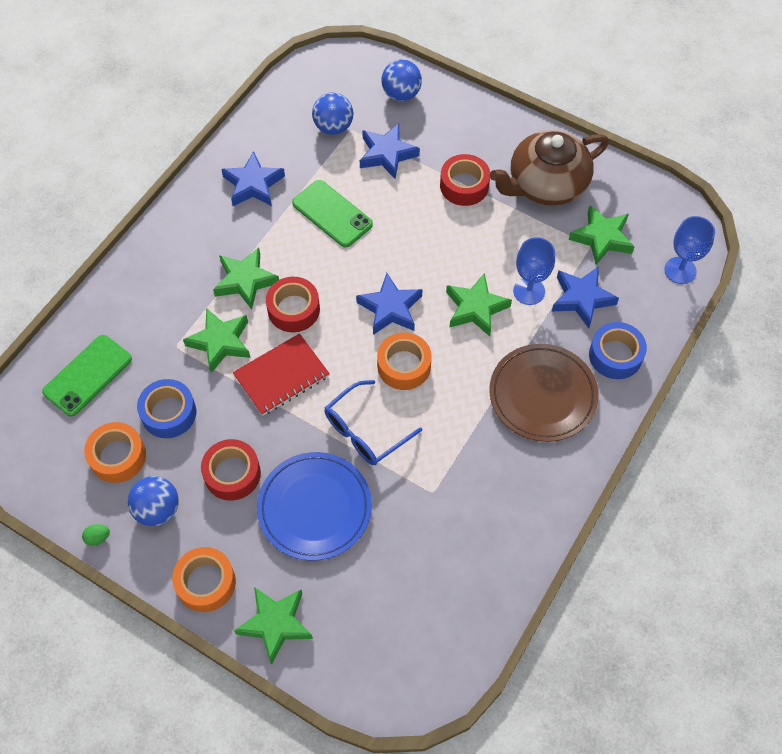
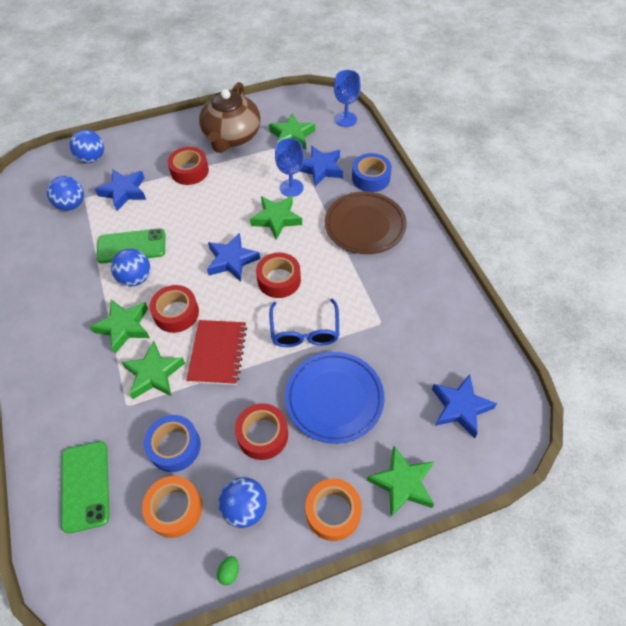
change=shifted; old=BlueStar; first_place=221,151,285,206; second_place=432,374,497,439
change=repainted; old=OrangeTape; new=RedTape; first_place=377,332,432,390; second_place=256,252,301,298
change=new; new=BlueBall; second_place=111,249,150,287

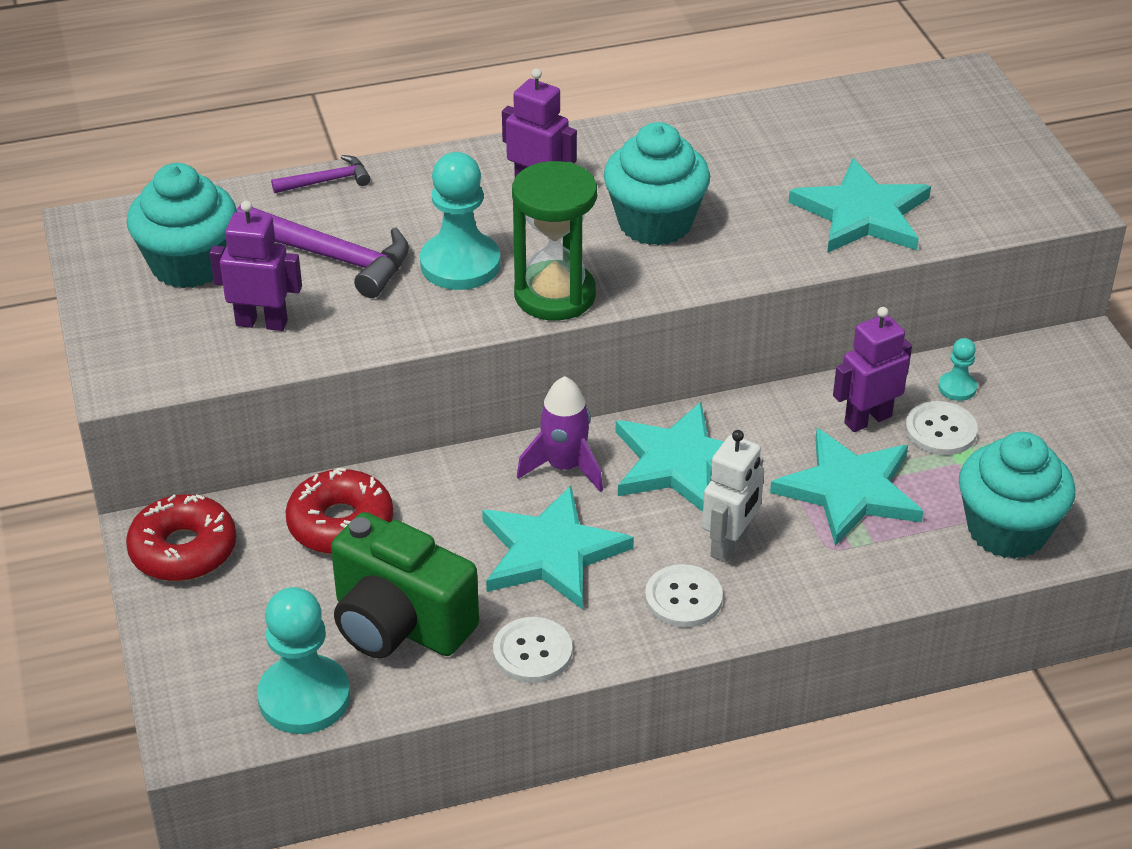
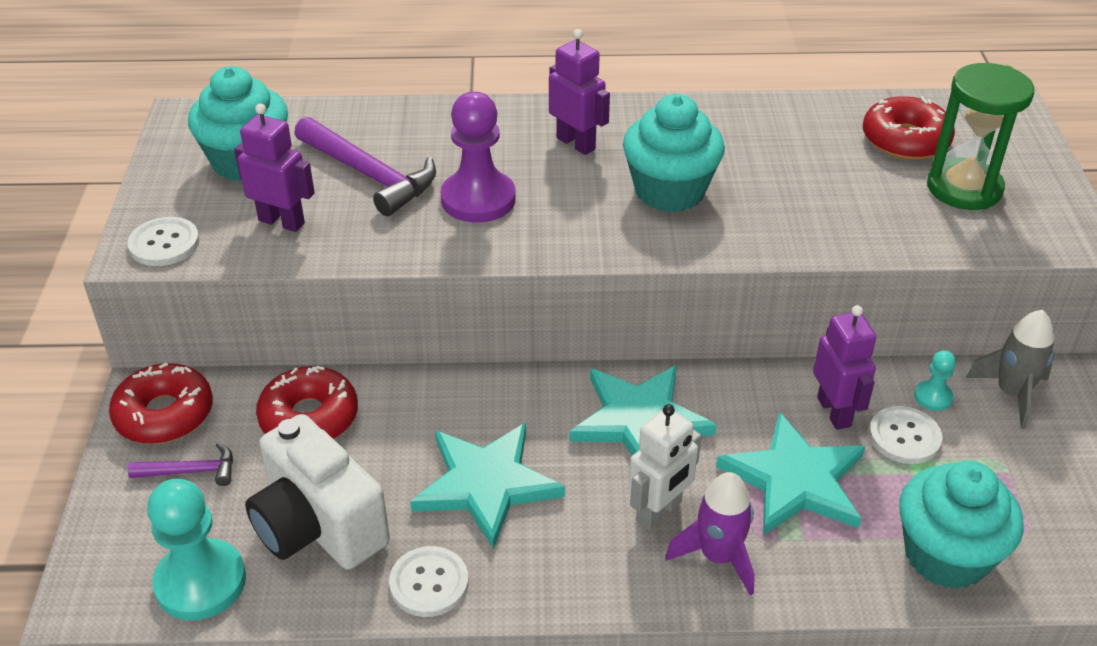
change=repainted; old=TurquoisePawn; new=PurplePawn; first_place=420,152,501,290; second_place=441,92,516,223
change=shifted; old=PurpleHammer; first_place=271,155,371,193; second_place=128,443,233,486
change=gone; old=TurquoiseStar; first_place=789,158,931,253
change=shifted; old=GreenHourglass; first_place=512,161,597,320; second_place=927,63,1034,210
change=rotated; old=PurpleRobot; first_place=833,307,912,432; second_place=813,305,876,430; degrees=90
change=shifted; old=PurpleRocket; first_place=517,376,603,492; second_place=665,472,755,596
change=repainted; old=GreenCamera; new=WhiteCamera; first_place=331,512,479,658; second_place=245,414,390,570
change=shifted; old=WhiteButton; first_place=645,564,723,628; second_place=128,217,200,266
change=new; new=RedDonut; second_place=863,96,955,160
change=new; new=GreyRocket; second_place=966,310,1054,429

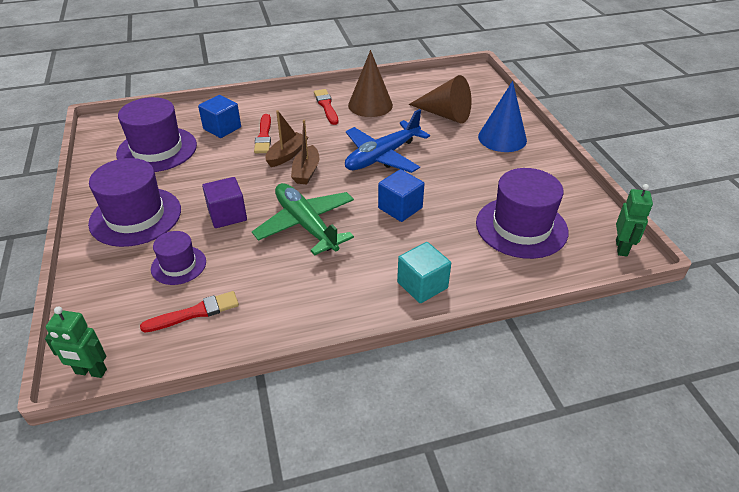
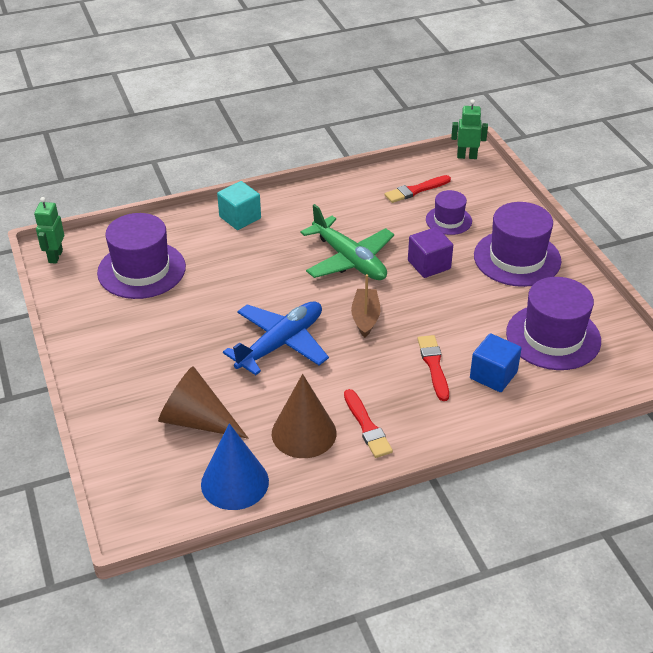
change=shifted; old=BlueCone; first_place=478,81,527,152; second_place=201,423,269,510
change=gone; old=BrownBoat; first_place=265,110,308,167
change=gone; old=BlueCube; first_place=378,169,424,222

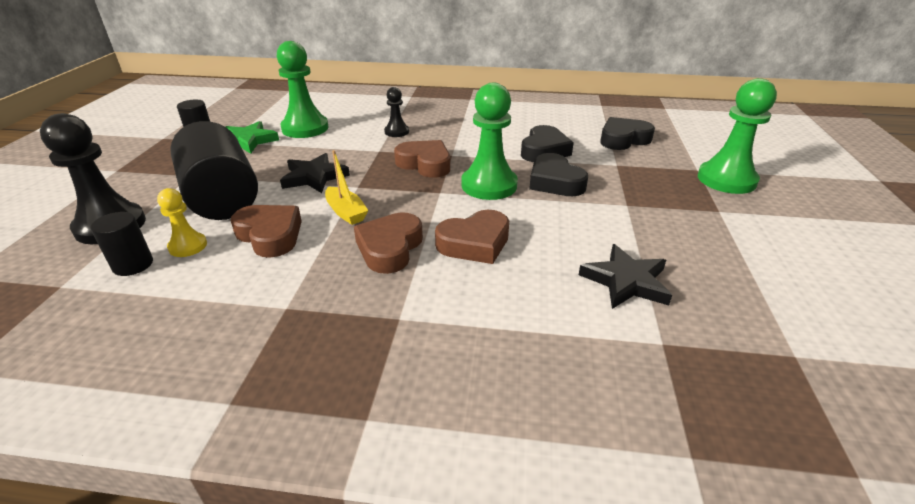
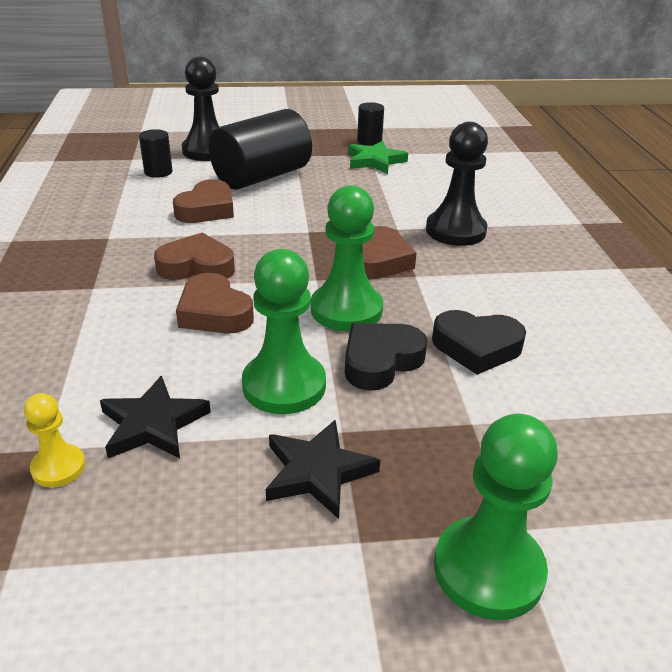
change=shifted; old=GreenPawn; first_place=277,41,329,138; second_place=242,249,326,414
change=scaled; old=BlackPawn; first_place=384,87,409,137; second_place=426,122,488,246; factor=1.88
change=gone; old=BlackHeart; first_place=600,117,655,150
change=gone; old=YellowBoat; first_place=325,150,368,225
change=shifted; old=BlackStar; first_place=280,153,350,193; second_place=266,419,380,519
change=shifted; old=YellowPawn; first_place=157,188,207,257; second_place=24,393,85,487

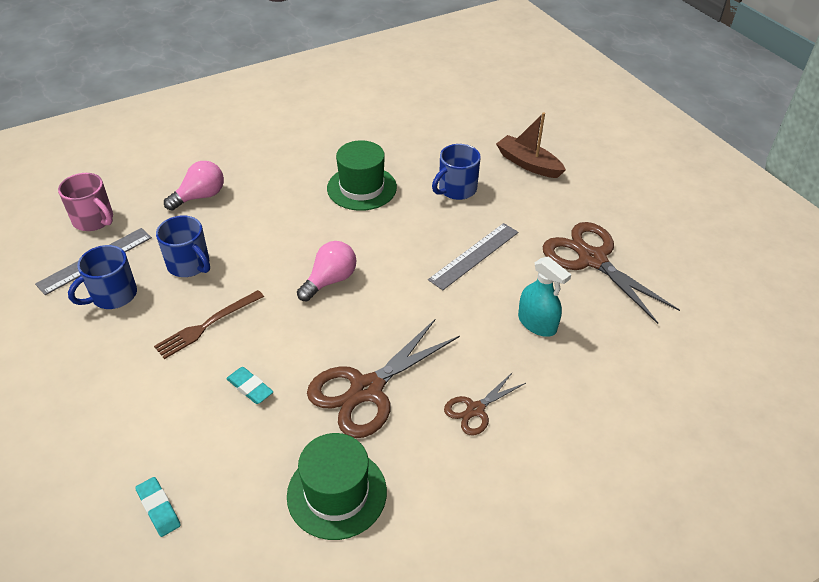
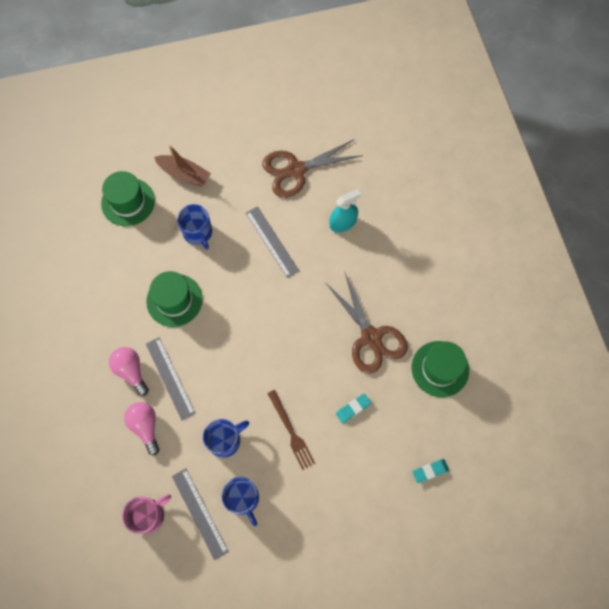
change=rotated; old=BrownBoat; first_place=496,112,566,178; second_place=154,145,211,187; degrees=-120
change=shifted; old=PinkLightBulb; first_place=297,241,357,301; second_place=109,347,149,396
change=gone; old=BrownScissors; first_place=444,372,526,435
change=new; new=GreenHat; second_place=101,171,155,226
change=new; new=GreyRuler; second_place=146,337,195,420

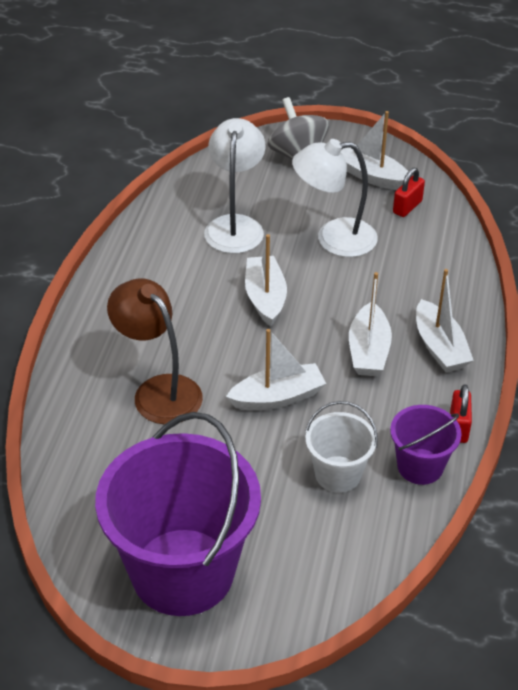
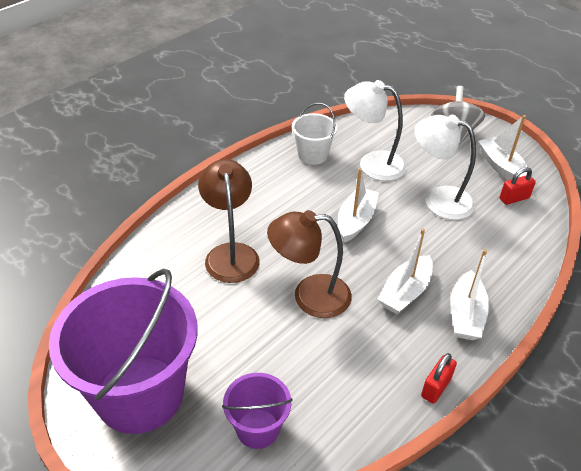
change=rotated; old=WhiteLamp; first_place=204,118,265,254; second_place=344,80,407,181; degrees=-105
change=swapped; old=WhiteBoat; new=BrownLamp; first_place=226,329,326,410; second_place=267,210,352,318
change=shifted; old=WhiteBucket; first_place=305,401,378,493; second_place=292,103,337,165
change=shifted; old=PurpleBucket; first_place=390,405,462,485; second_place=222,373,292,449

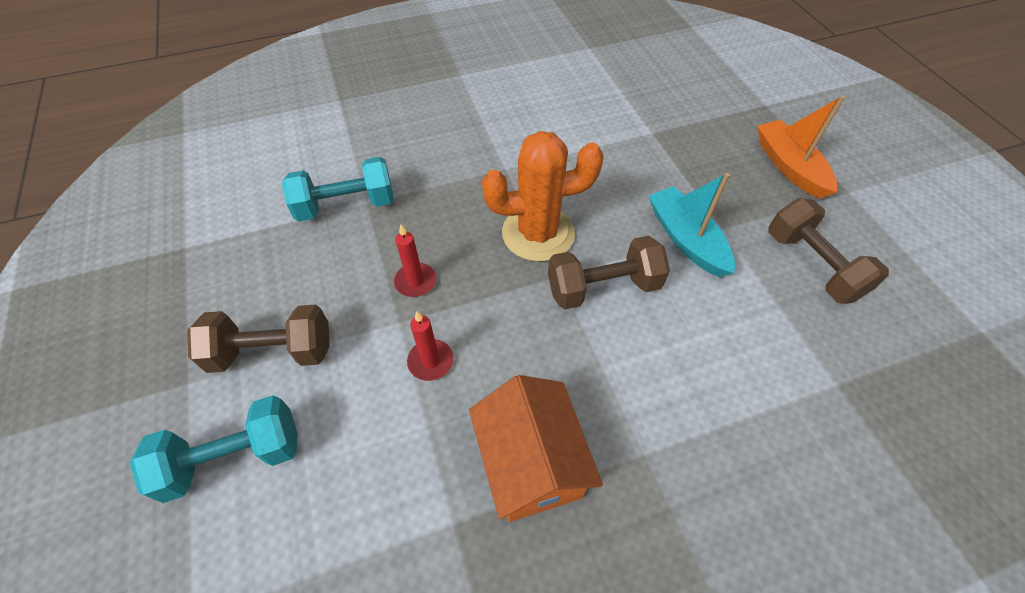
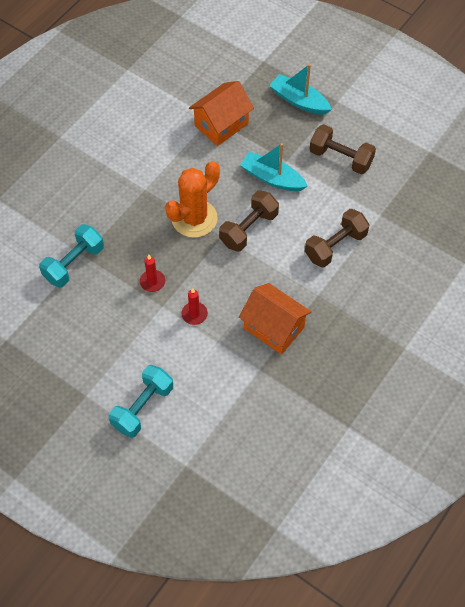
change=repainted; old=OrangeBoat; new=TurquoiseBoat; first_place=757,96,845,199; second_place=269,64,332,115
change=shifted; old=BrownDumbbell; first_place=187,305,330,373; second_place=305,209,370,267
change=new; new=OrangeHouse; second_place=189,81,254,146

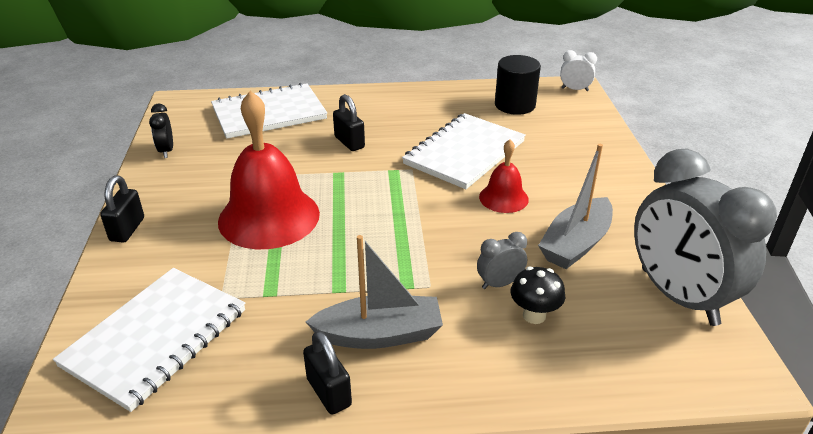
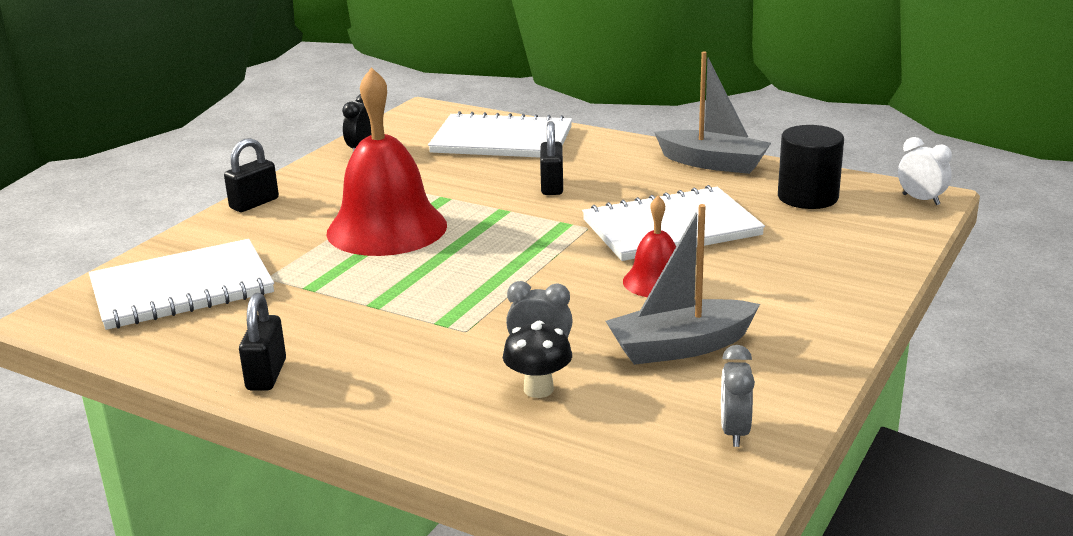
change=scaled; old=GreyClock; first_place=634,149,777,326; second_place=721,345,755,447; factor=0.41
change=shifted; old=GreyBoat; first_place=306,235,443,349; second_place=654,51,771,174

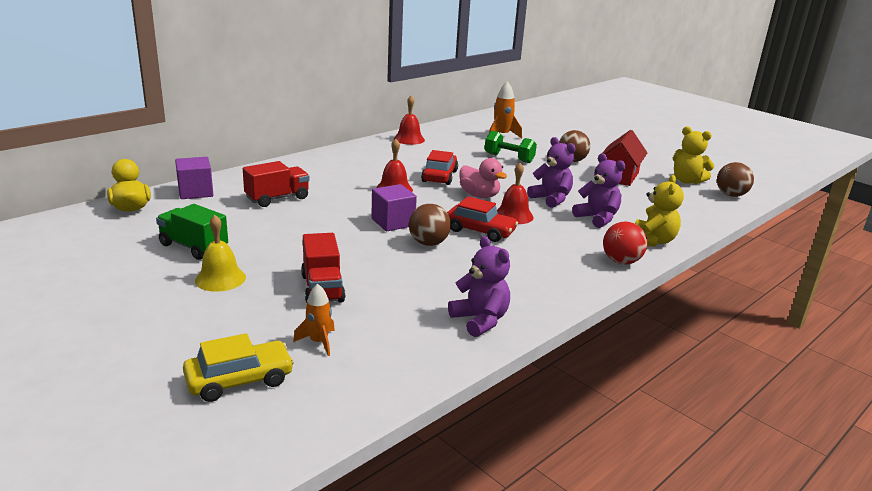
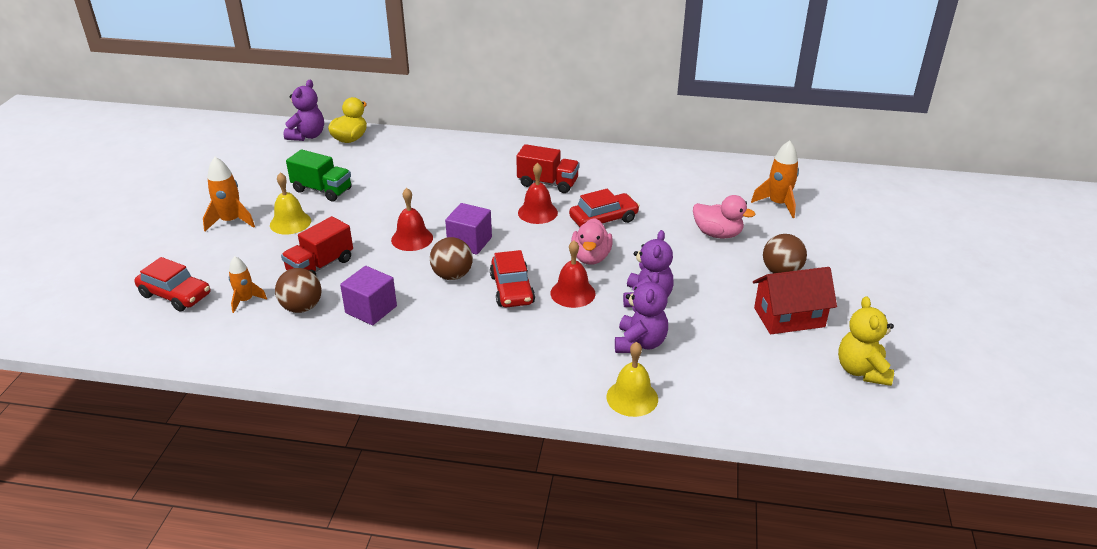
change=shifted; old=RedBell; first_place=394,96,425,145; second_place=391,188,433,251
change=swapped; old=GreenDumbbell; new=PinkDuck; first_place=485,131,537,163; second_place=693,195,755,239
change=shifted; old=PurpleCube; first_place=175,157,213,199; second_place=340,266,397,325
change=shifted; old=RedTruck; first_place=243,161,310,207; second_place=516,144,579,193
change=shifted; old=BrownBall; first_place=717,162,754,197; second_place=275,268,322,313
change=swapped; old=YellowTeddyBear; new=YellowBell; first_place=635,175,684,247; second_place=606,342,658,417
change=rotated; old=GreenTruck; first_place=156,204,228,260; second_place=286,149,352,202; degrees=120
change=gone; old=RedBall; first_place=603,221,647,265
change=shifted; old=PurpleTeddyBear; first_place=448,236,510,337; second_place=284,80,324,141
change=repainted; old=YellowCar; new=RedCar; first_place=183,333,294,402; second_place=135,257,210,312
change=new; new=OrangeRocket; second_place=203,157,255,231

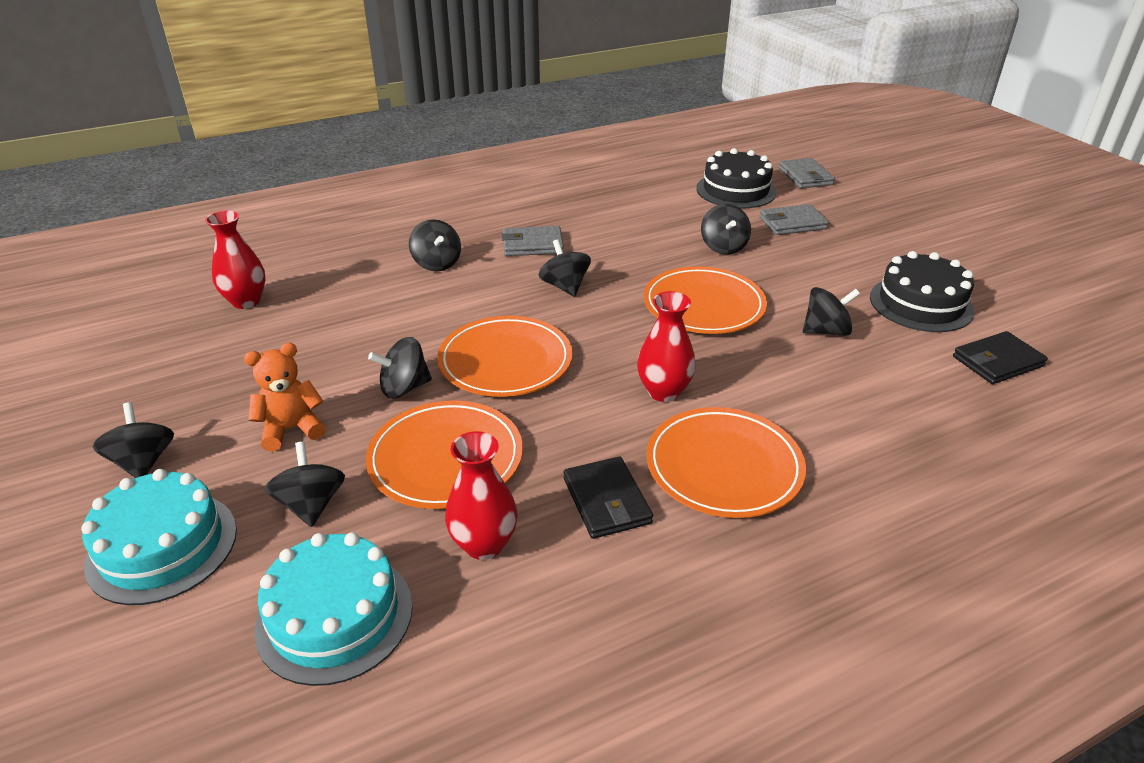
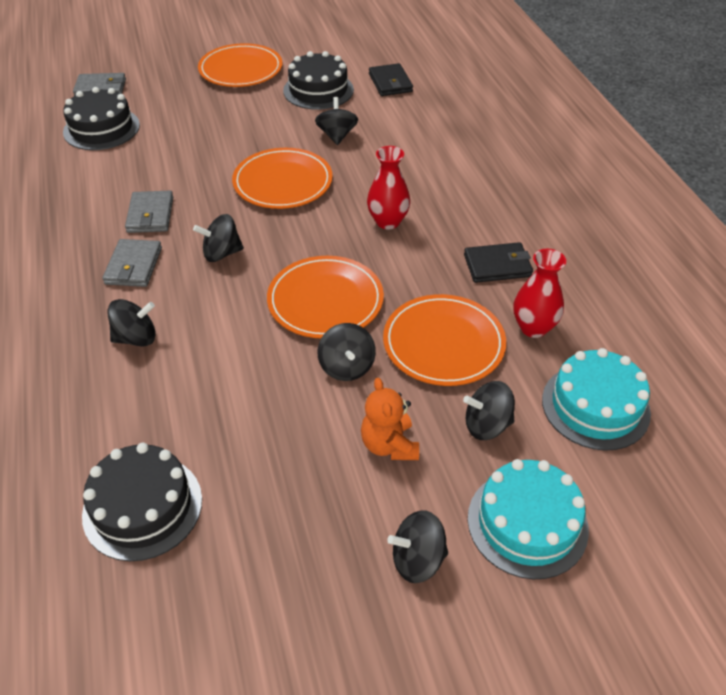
change=gone; old=BlackSpinningTop; first_place=701,204,751,255
change=shifted; old=GreyWallet; first_place=759,204,829,235; second_place=125,191,173,233
change=swapped; old=RedVase; new=BlackCake; first_place=205,210,266,309; second_place=82,443,202,561
change=shifted; old=OrangePlate; first_place=647,407,806,518; second_place=198,43,282,87

